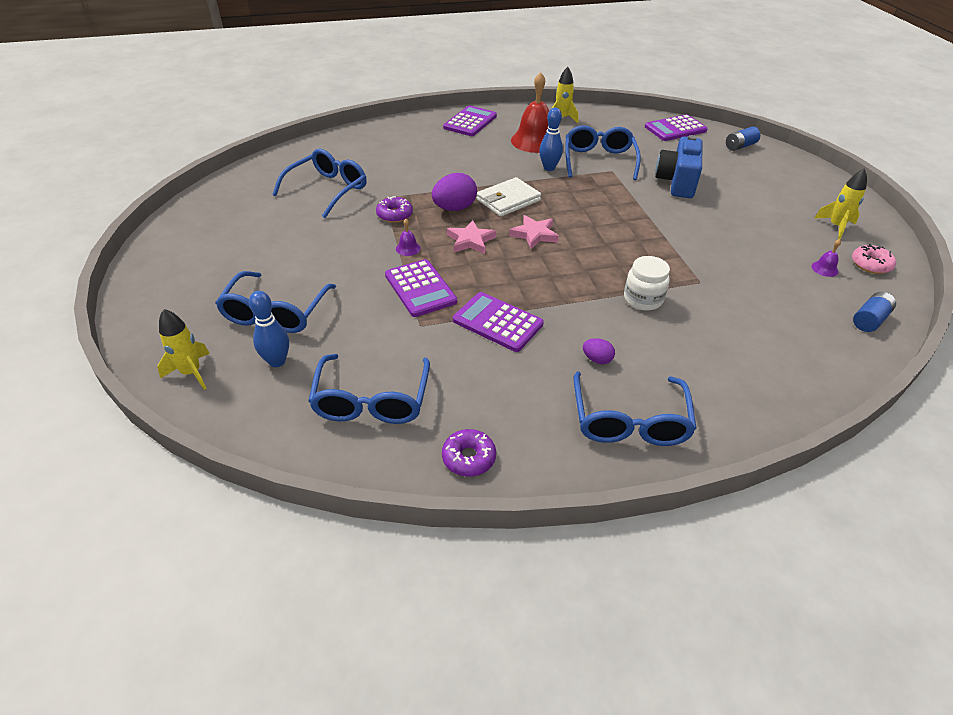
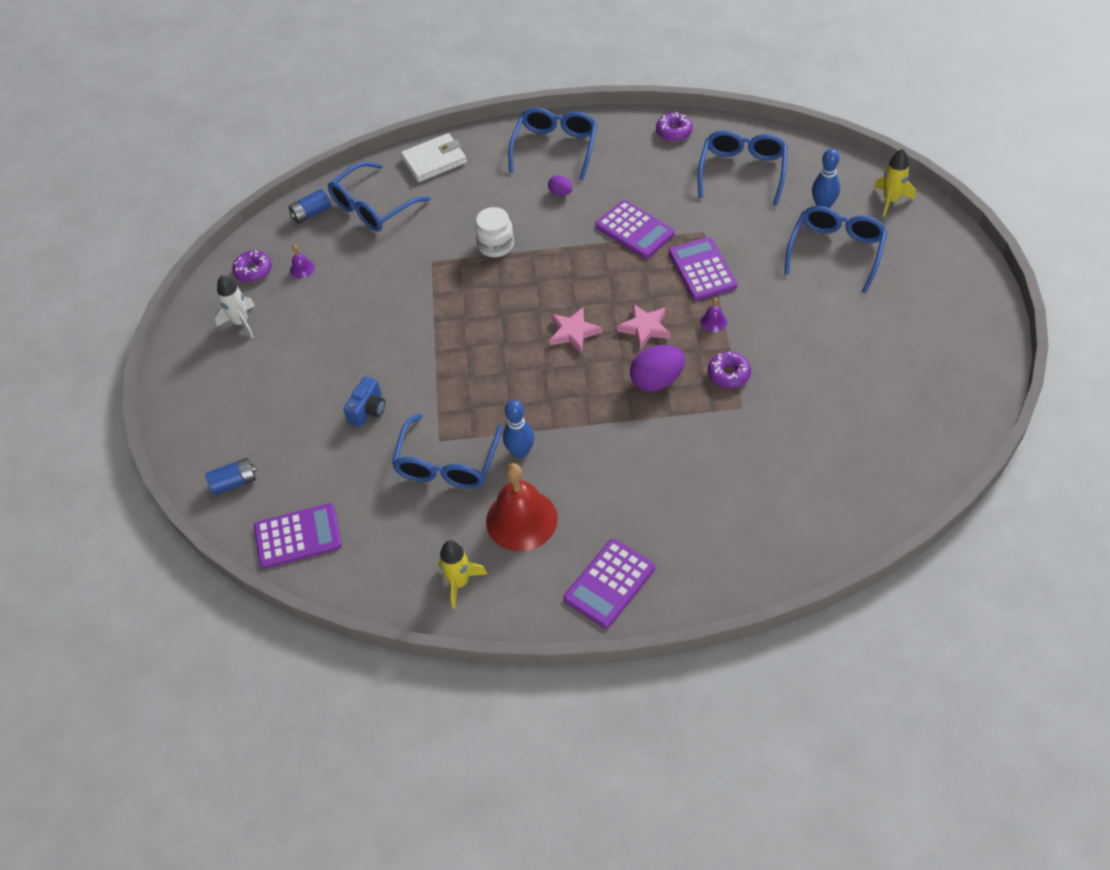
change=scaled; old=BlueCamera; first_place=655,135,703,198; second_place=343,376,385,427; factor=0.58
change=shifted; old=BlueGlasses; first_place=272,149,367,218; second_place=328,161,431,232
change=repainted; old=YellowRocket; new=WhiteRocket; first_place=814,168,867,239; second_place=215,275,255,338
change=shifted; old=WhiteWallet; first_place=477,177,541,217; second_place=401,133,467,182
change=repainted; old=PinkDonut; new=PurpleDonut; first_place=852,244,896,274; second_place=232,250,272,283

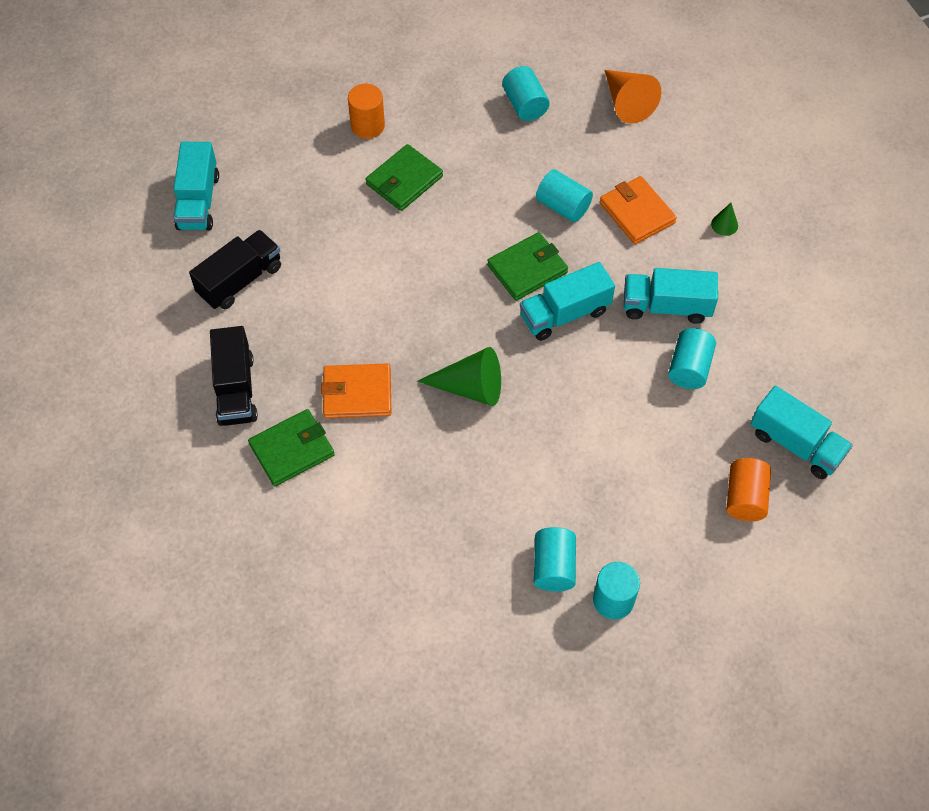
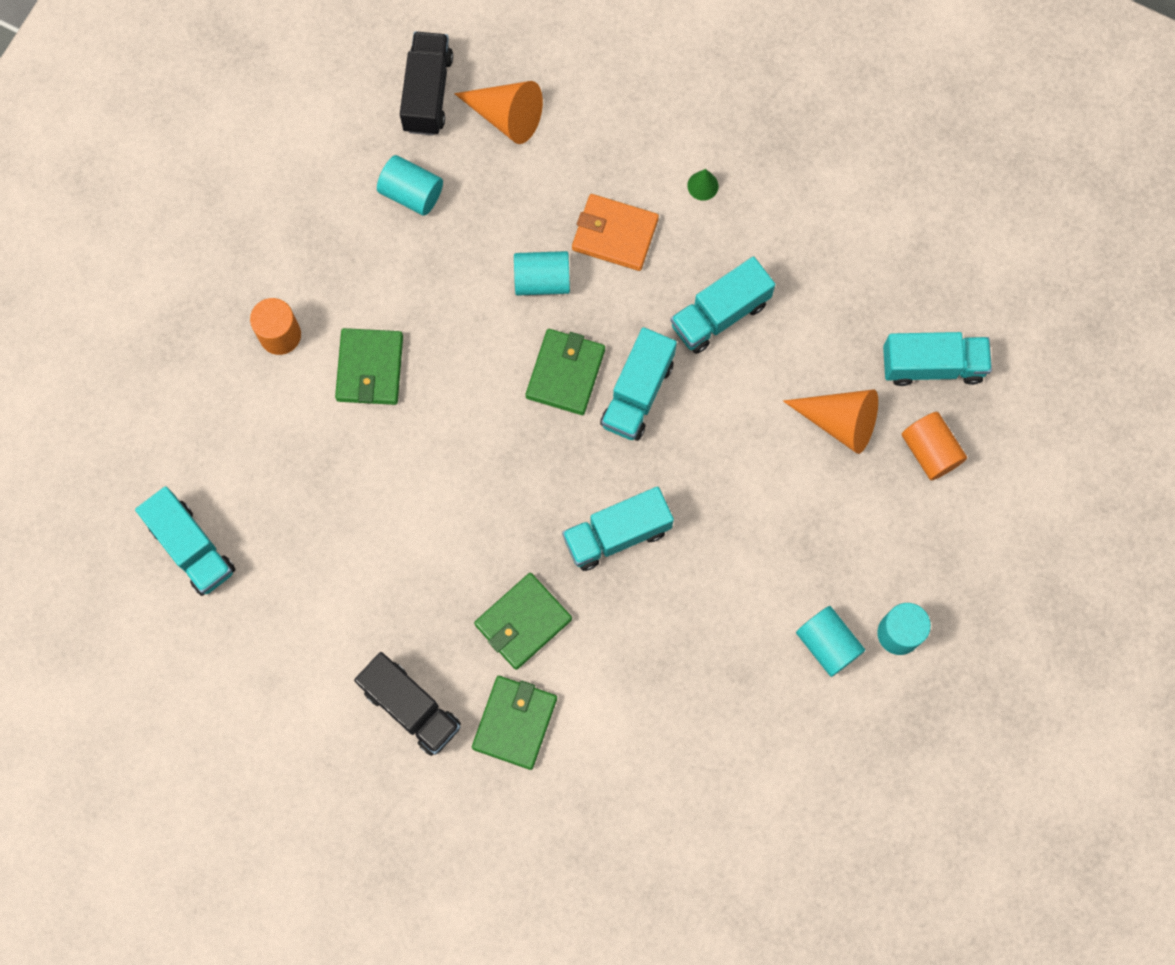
change=shifted; old=BlackTruck; first_place=189,230,281,309; second_place=400,31,453,135
change=gone; old=TurquoiseCylinder; first_place=668,328,716,389
change=swapped; old=GreenCone; new=TurquoiseTruck; first_place=417,347,501,406; second_place=562,487,674,571
change=repainted; old=OrangeWallet; new=GreenWallet; first_place=321,363,391,418; second_place=474,573,572,670
change=new; new=OrangeCone; second_place=783,389,878,454

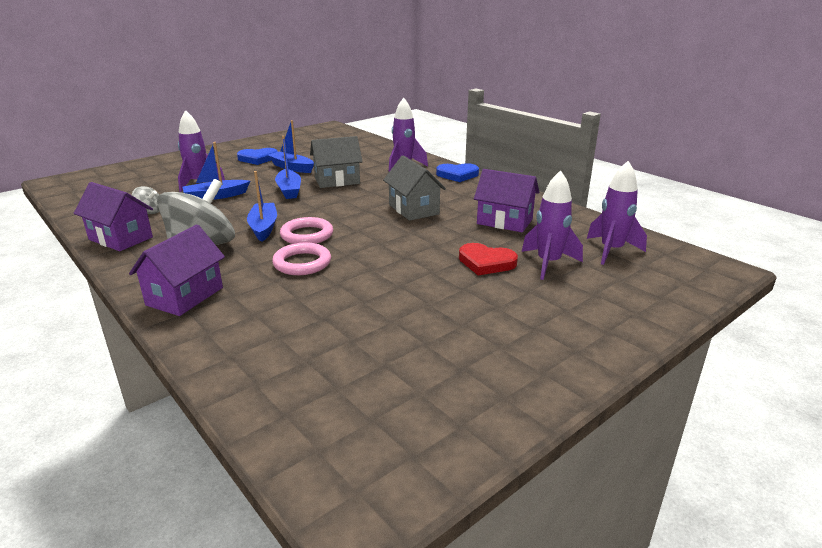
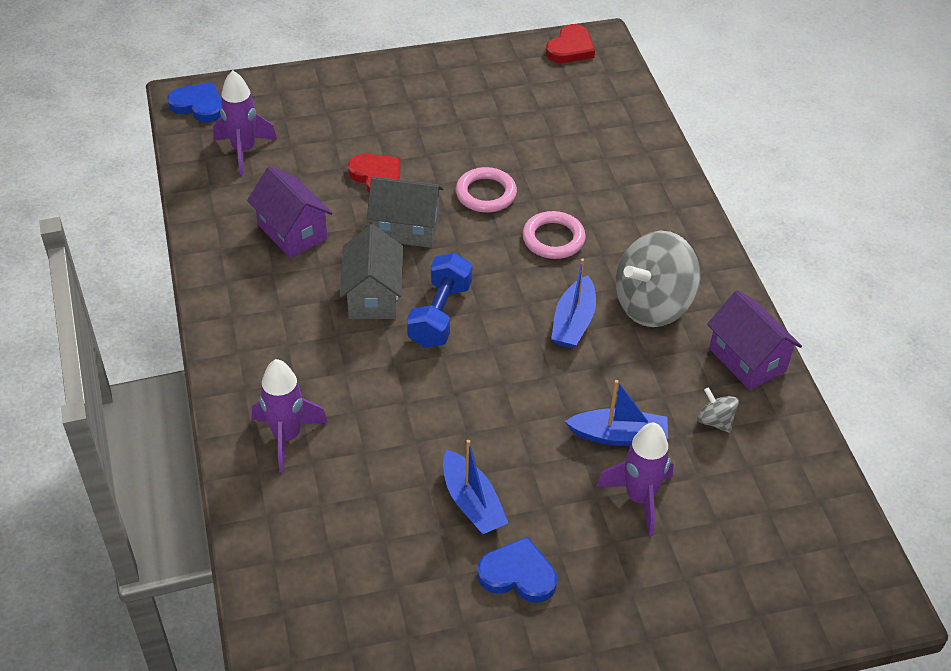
change=gone; old=BlueBoat; first_place=275,136,301,199
change=shifted; old=GreyHouse; first_place=310,136,363,188; second_place=367,177,444,248
change=shifted; old=BlueHeart; first_place=436,163,479,182; second_place=167,82,222,122
change=gone; old=PurpleRocket; first_place=522,170,583,280
change=shifted; old=PinkRing; first_place=280,217,333,244; second_place=456,167,517,213
change=gone; old=PurpleHouse; first_place=129,225,225,316
change=new; new=RedHeart; second_place=546,24,595,63
change=new; new=BlueDumbbell; second_place=407,253,472,348

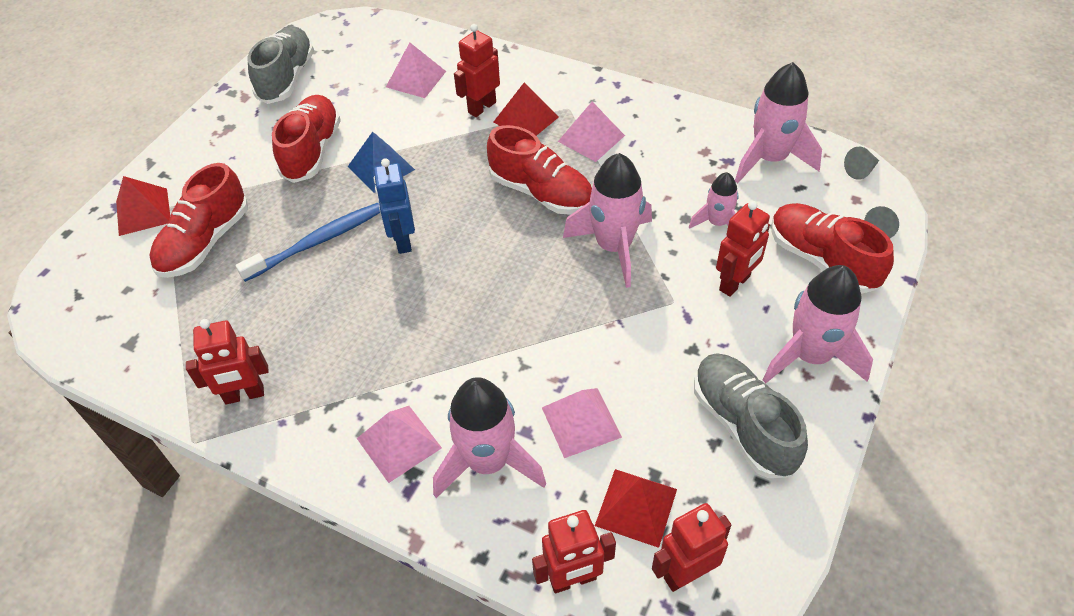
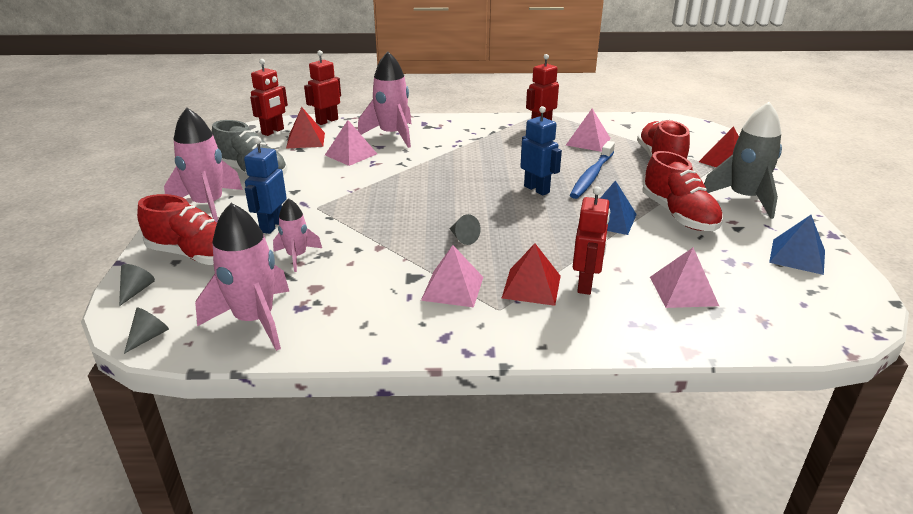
change=swapped; old=GreyShoe; new=BluePyramid; first_place=248,26,314,104; second_place=769,215,825,275
change=swapped; old=RedShoe; new=GreyCone; first_place=487,125,592,215; second_place=450,214,481,245
change=gone; old=PinkRocket; first_place=563,153,652,288
change=repainted; old=RedRobot; new=BlueRobot; first_place=716,201,770,297; second_place=244,137,287,234
change=shifted; old=PinkPyramid; first_place=357,406,442,483; second_place=566,108,611,152
change=new; new=GreyRocket; second_place=704,102,782,219

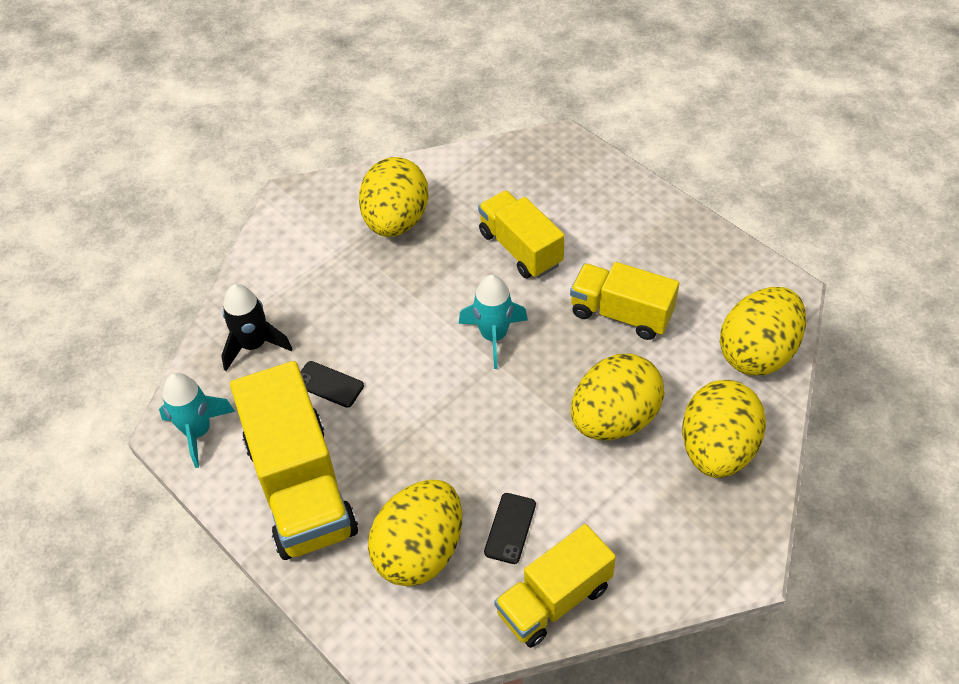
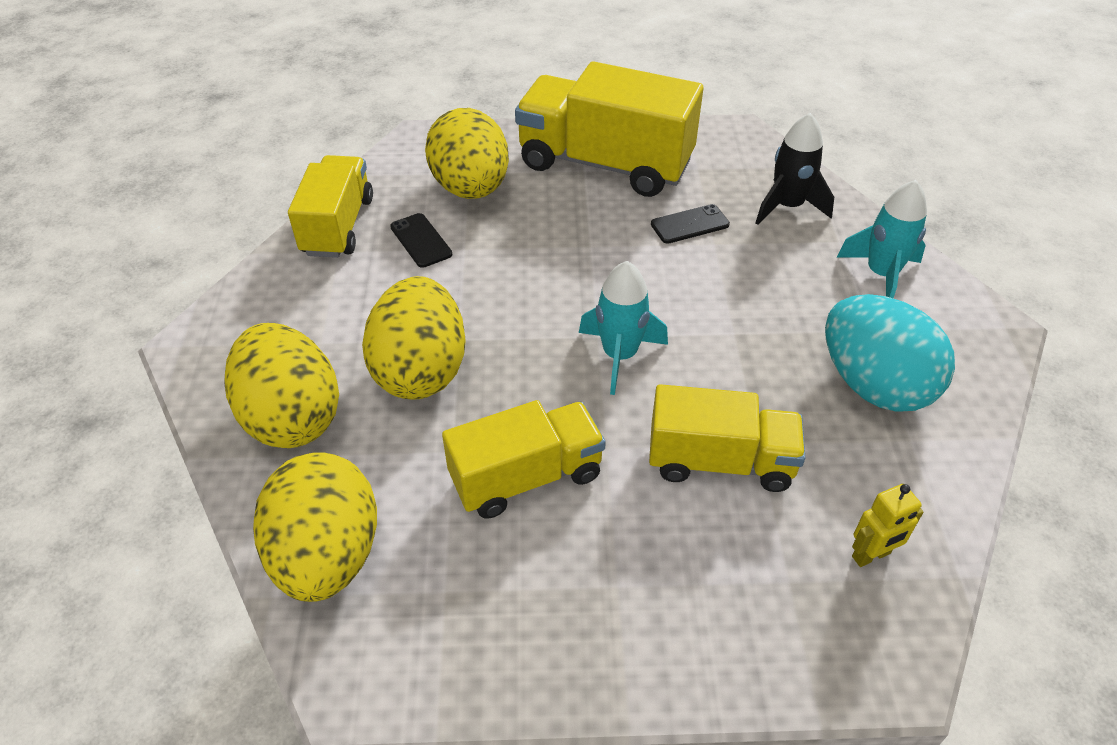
change=repainted; old=YellowEgg; new=TurquoiseEgg; first_place=359,157,429,237; second_place=825,294,955,412
change=shifted; old=TurquoiseRocket; first_place=159,373,235,468; second_place=836,180,927,298
change=new; new=YellowRobot; second_place=852,484,923,567

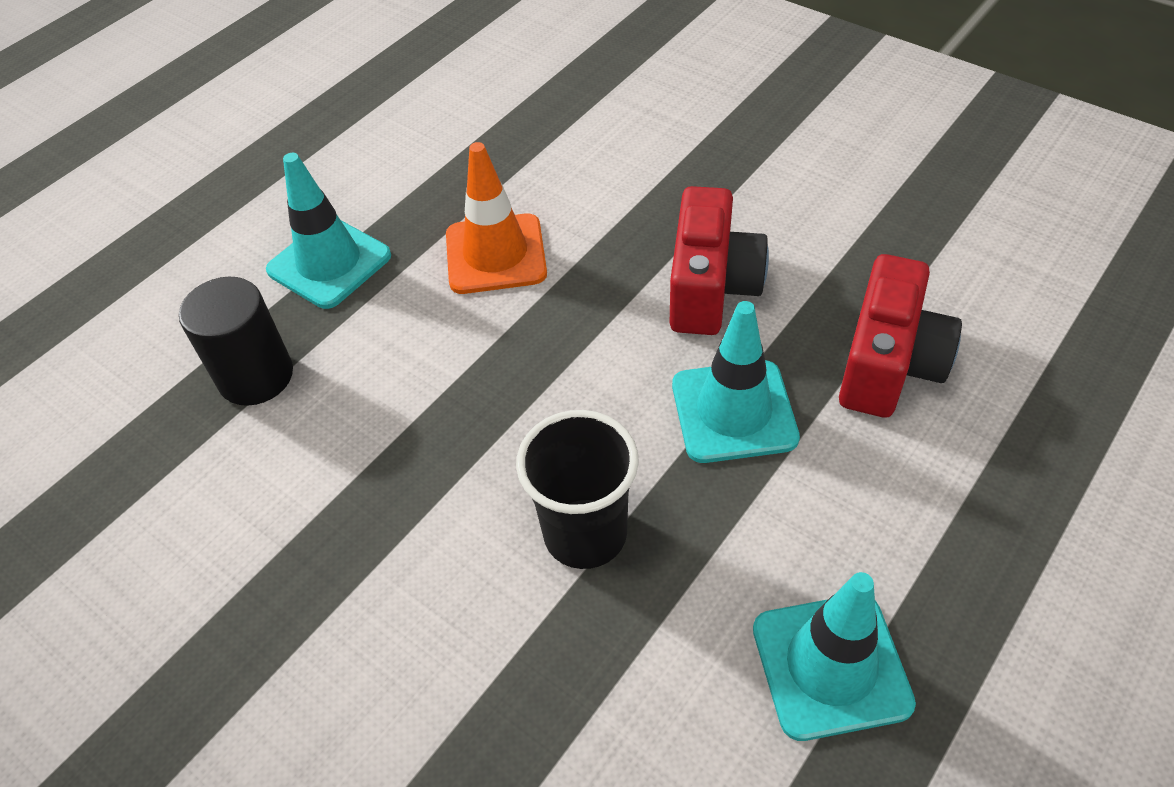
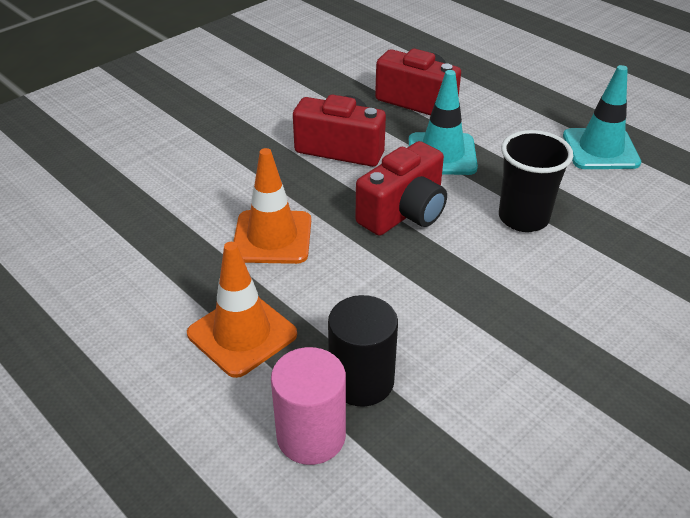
change=repainted; old=TurquoiseTrafficCone; new=OrangeTrafficCone; first_place=266,153,391,309; second_place=187,242,297,378
change=new; new=RedCamera; second_place=356,141,447,236
change=new; new=PinkCylinder; second_place=271,347,346,465

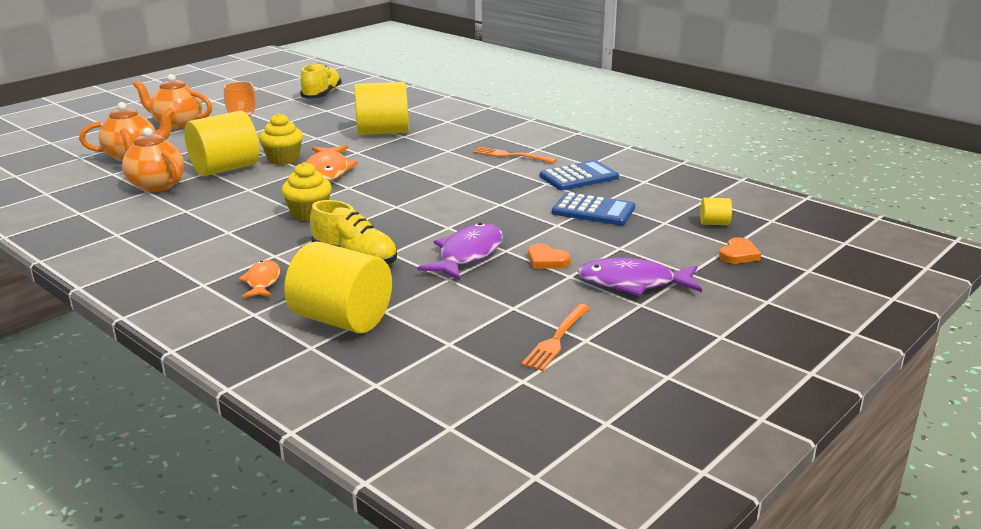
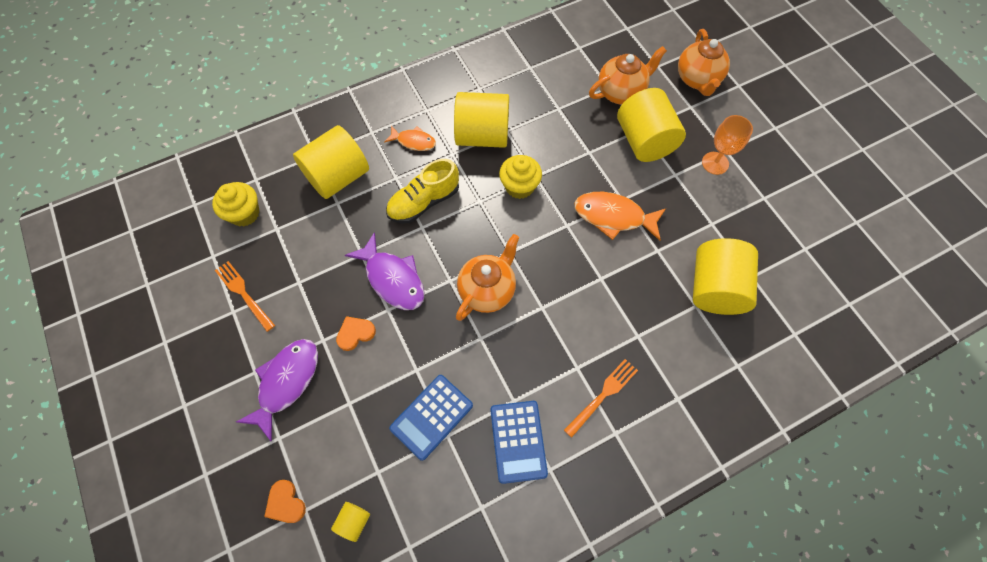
change=gone; old=YellowShoe; first_place=300,63,342,99
change=shifted; old=OrangeTeapot; first_place=133,74,212,129; second_place=456,234,519,321
change=shifted; old=YellowCupcake; first_place=259,113,303,165; second_place=212,182,260,227
change=new; new=YellowCylinder; second_place=454,92,509,148

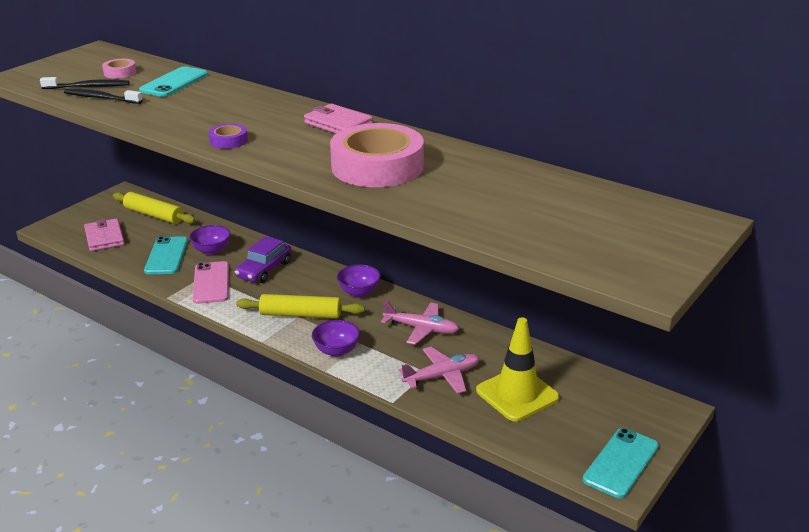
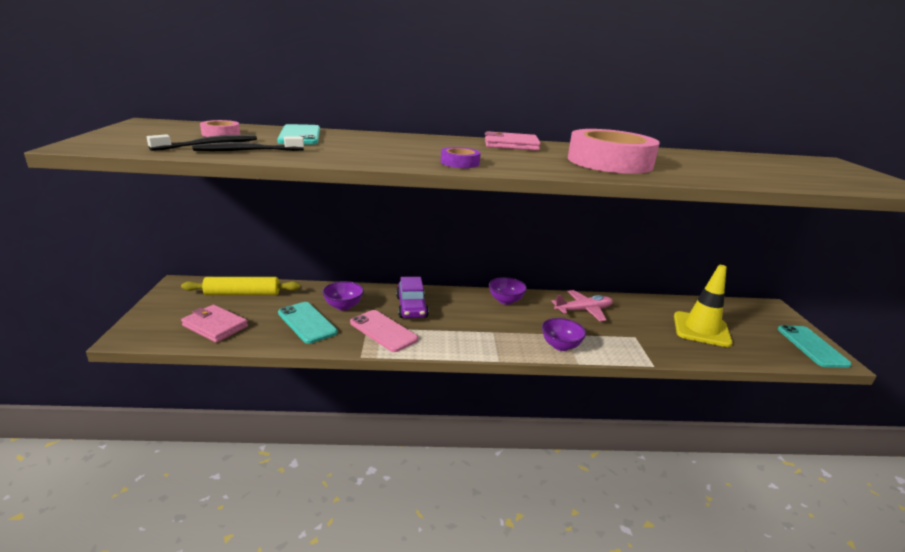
change=gone; old=YellowRollingPin; first_place=236,294,365,318
change=gone; old=PinkPlane; first_place=399,347,480,394

